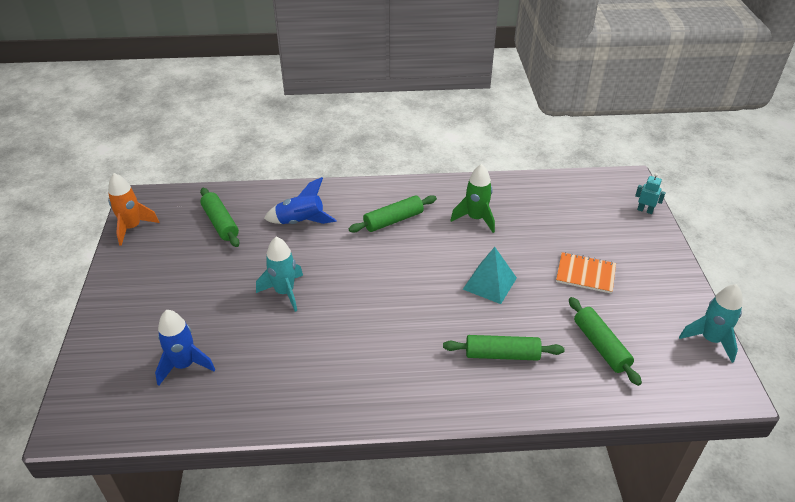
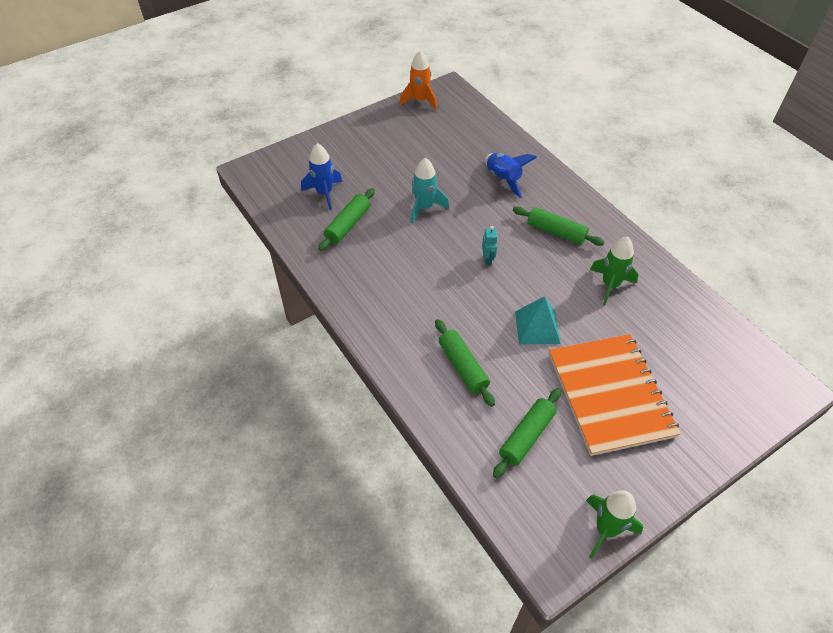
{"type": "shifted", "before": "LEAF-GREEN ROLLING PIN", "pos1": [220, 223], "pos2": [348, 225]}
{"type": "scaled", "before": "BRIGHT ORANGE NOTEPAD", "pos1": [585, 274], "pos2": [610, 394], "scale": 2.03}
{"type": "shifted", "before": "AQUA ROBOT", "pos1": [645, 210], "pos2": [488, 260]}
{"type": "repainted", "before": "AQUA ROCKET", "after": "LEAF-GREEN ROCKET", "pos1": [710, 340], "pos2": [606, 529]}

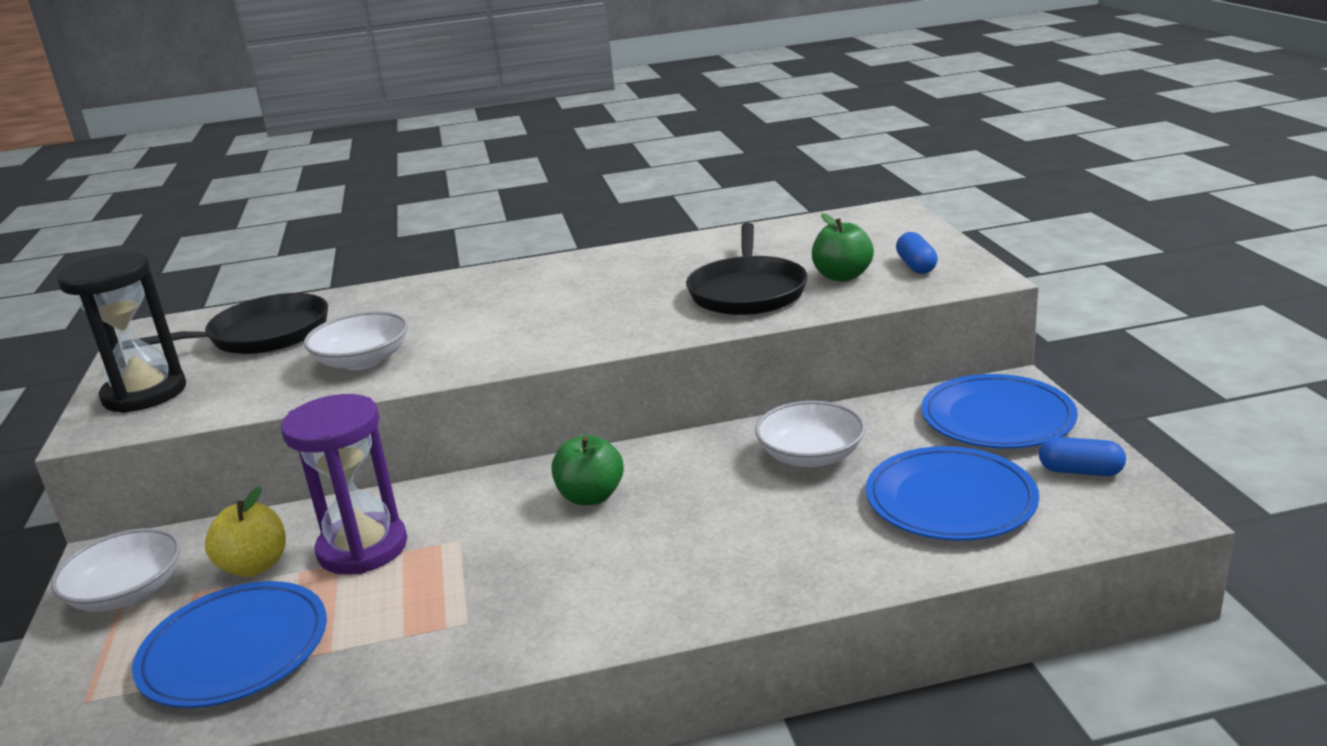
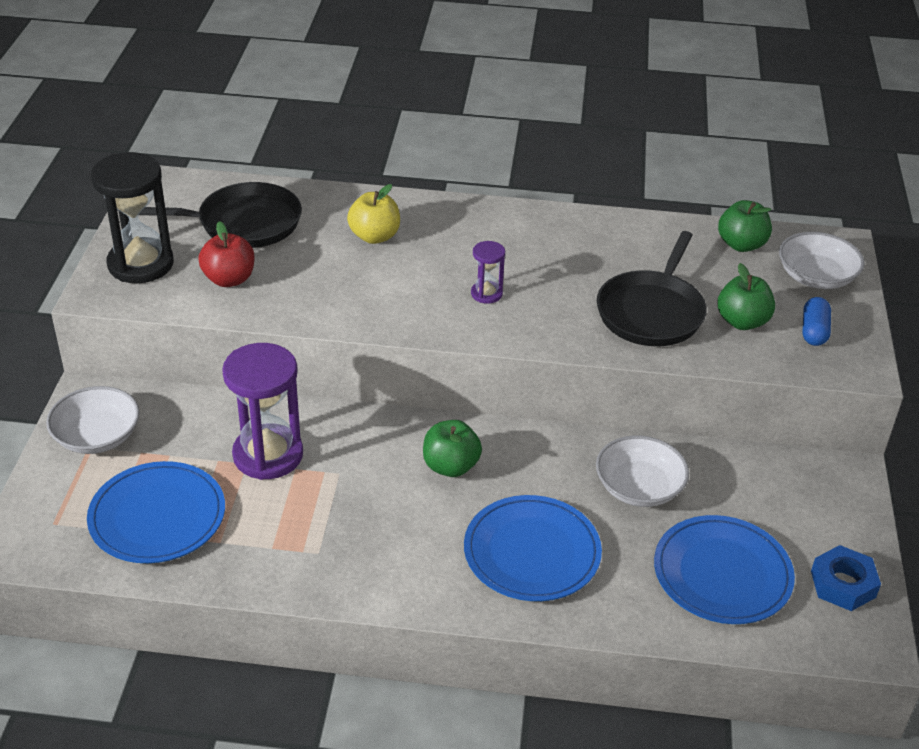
{"type": "shifted", "before": "BRIGHT YELLOW APPLE FRUIT", "pos1": [255, 566], "pos2": [374, 236]}
{"type": "shifted", "before": "PURE WHITE BOWL", "pos1": [362, 361], "pos2": [816, 277]}
{"type": "shifted", "before": "BLUE DINNER PLATE", "pos1": [997, 418], "pos2": [532, 552]}
{"type": "swapped", "before": "BLUE PILL SHAPE", "after": "BLUE NUT", "pos1": [1080, 471], "pos2": [843, 584]}
{"type": "new", "after": "CRIMSON APPLE FRUIT", "pos2": [229, 279]}
{"type": "new", "after": "ROYAL PURPLE SAND TIMER", "pos2": [486, 294]}
{"type": "new", "after": "LEAF-GREEN APPLE FRUIT", "pos2": [741, 245]}

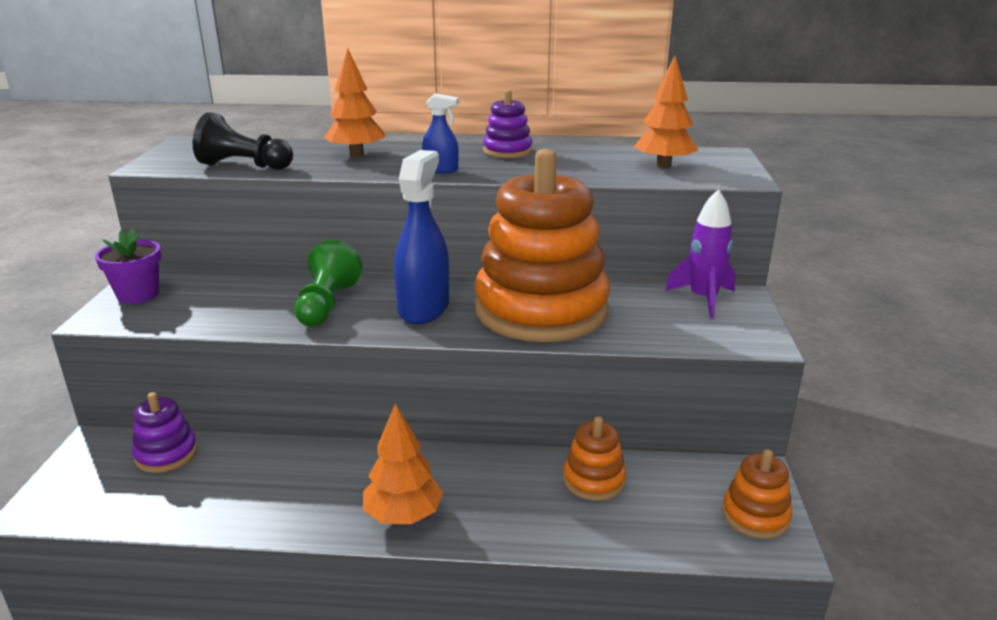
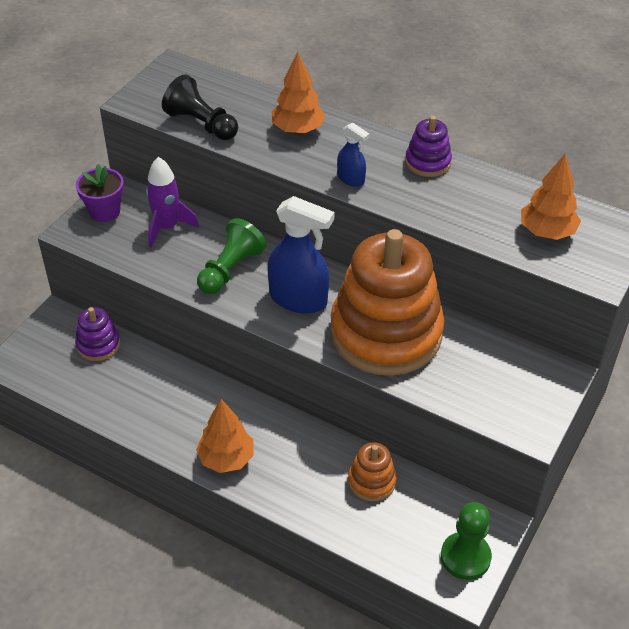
{"type": "rotated", "before": "BLUE SPRAYER", "pos1": [424, 308], "pos2": [298, 299], "turn": 75}
{"type": "shifted", "before": "ROYAL PURPLE ROCKET", "pos1": [703, 299], "pos2": [167, 227]}
{"type": "swapped", "before": "BRIGHT ORANGE STACKING TOY", "after": "LEAF-GREEN CHESS PAWN", "pos1": [755, 516], "pos2": [465, 557]}

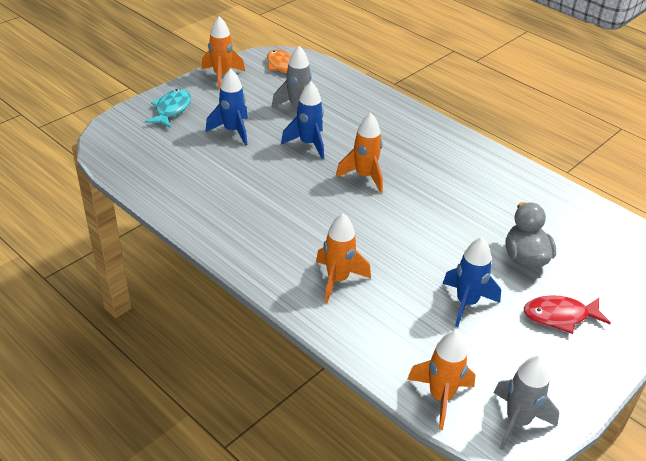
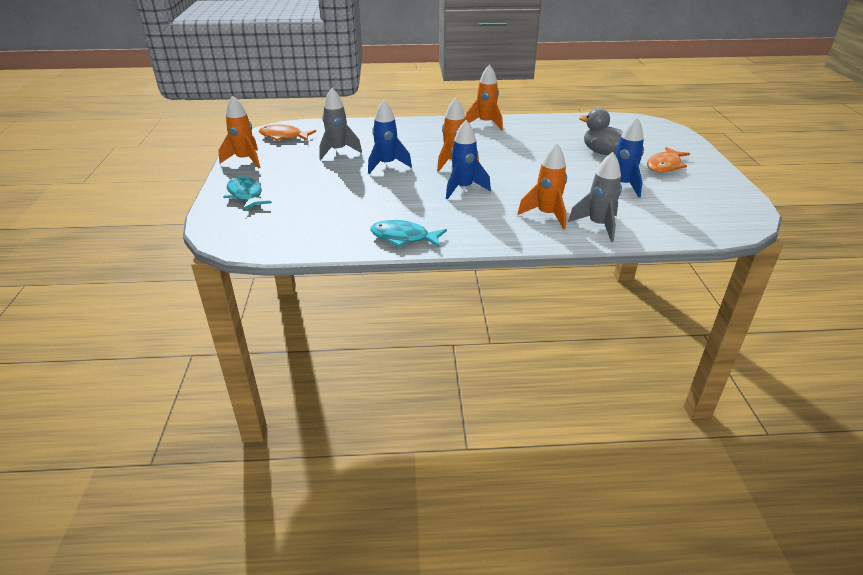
{"type": "shifted", "before": "BLUE ROCKET", "pos1": [232, 131], "pos2": [463, 188]}
{"type": "shifted", "before": "BRIGHT ORANGE ROCKET", "pos1": [440, 397], "pos2": [486, 123]}
{"type": "shifted", "before": "GRAY ROCKET", "pos1": [517, 421], "pos2": [598, 226]}
{"type": "repainted", "before": "CRIMSON FISH", "after": "BRIGHT ORANGE FISH", "pos1": [559, 316], "pos2": [664, 165]}
{"type": "new", "after": "AQUA FISH", "pos2": [403, 237]}

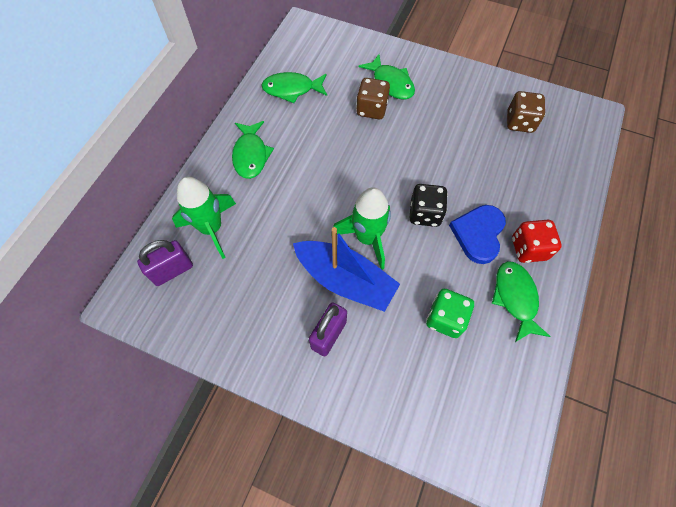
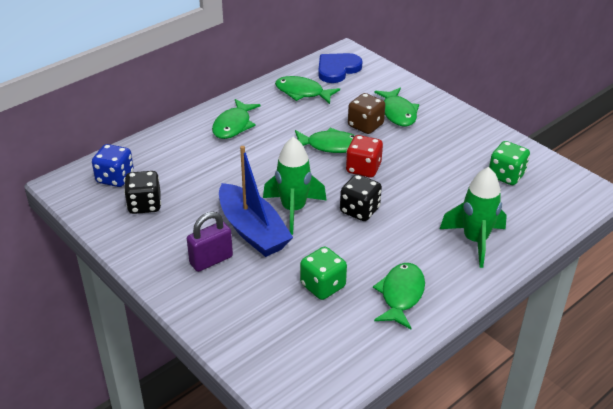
{"type": "swapped", "before": "ROYAL PURPLE LOCK", "after": "BLUE GAME DIE", "pos1": [172, 271], "pos2": [115, 178]}
{"type": "shifted", "before": "LEAF-GREEN ROCKET", "pos1": [211, 228], "pos2": [475, 241]}
{"type": "shifted", "before": "BLUE LOVE HEART", "pos1": [478, 234], "pos2": [337, 69]}
{"type": "repainted", "before": "DARK BROWN GAME DIE", "after": "LEAF-GREEN GAME DIE", "pos1": [519, 122], "pos2": [506, 175]}
{"type": "shifted", "before": "CRIMSON GAME DIE", "pos1": [528, 248], "pos2": [363, 168]}
{"type": "new", "after": "JET-BLACK GAME DIE", "pos2": [144, 205]}
{"type": "new", "after": "LEAF-GREEN FISH", "pos2": [330, 146]}

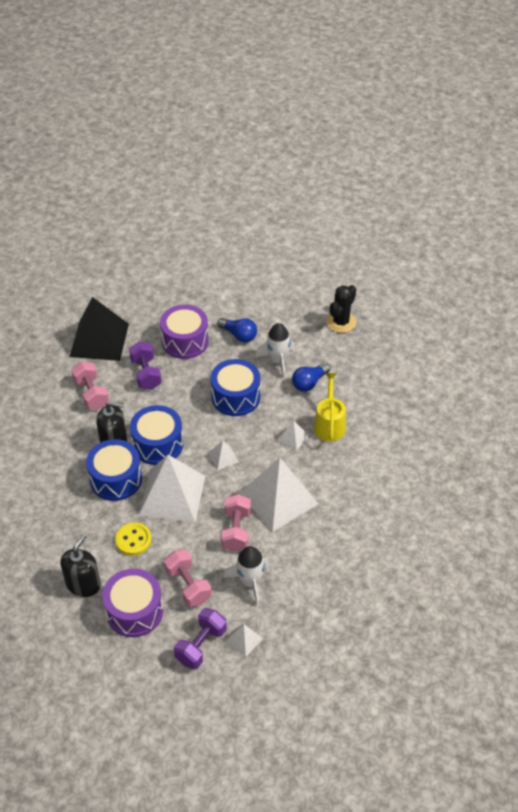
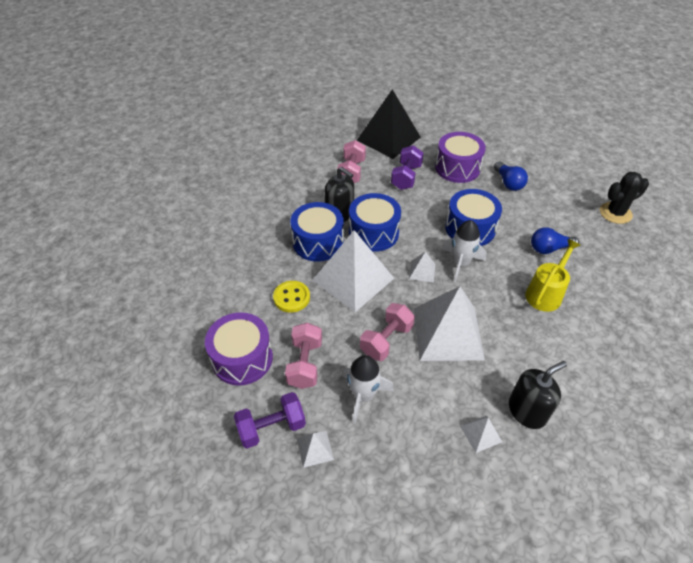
{"type": "shifted", "before": "JET-BLACK SOAP DISPENSER", "pos1": [83, 584], "pos2": [527, 411]}
{"type": "shifted", "before": "PURE WHITE ROCKET", "pos1": [278, 361], "pos2": [460, 263]}
{"type": "shifted", "before": "PURE WHITE PYRAMID", "pos1": [292, 438], "pos2": [480, 433]}

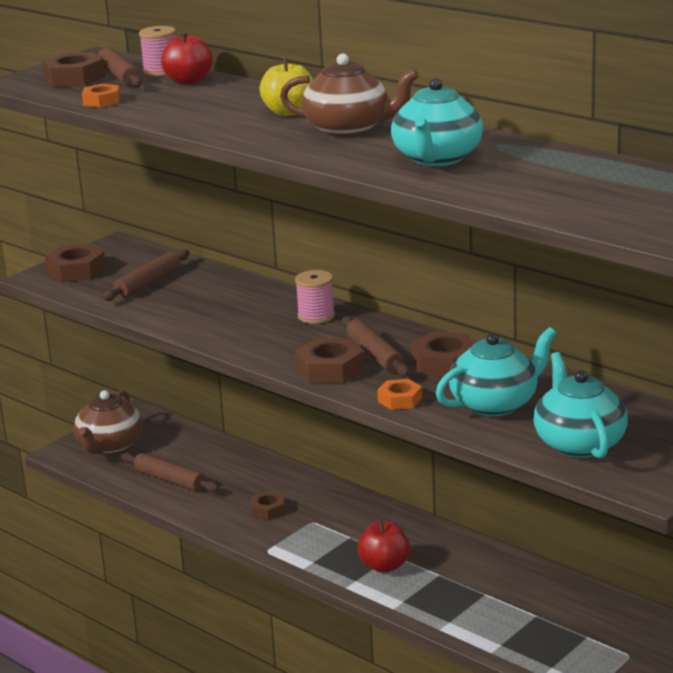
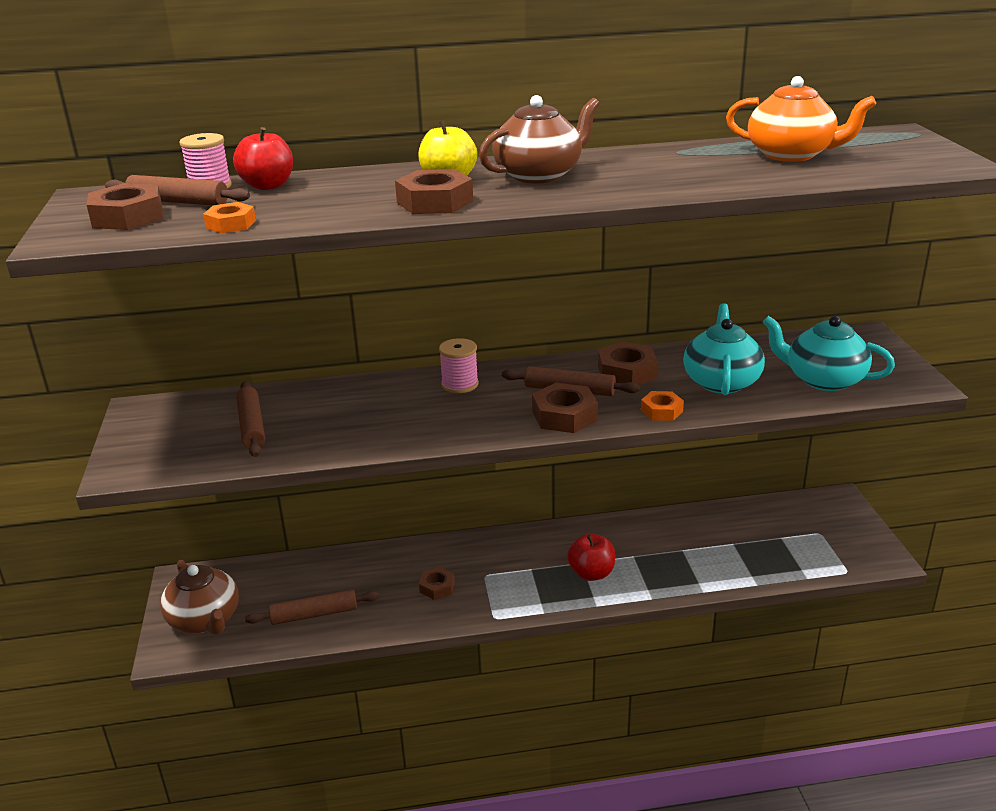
{"type": "shifted", "before": "DARK BROWN NUT", "pos1": [76, 270], "pos2": [434, 202]}
{"type": "gone", "before": "AQUA TEAPOT", "pos1": [437, 158]}
{"type": "new", "after": "BRIGHT ORANGE TEAPOT", "pos2": [791, 155]}

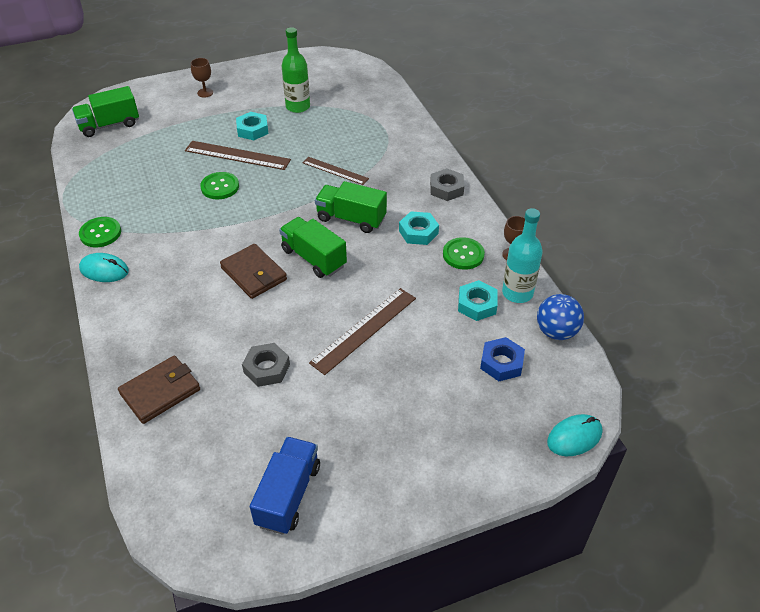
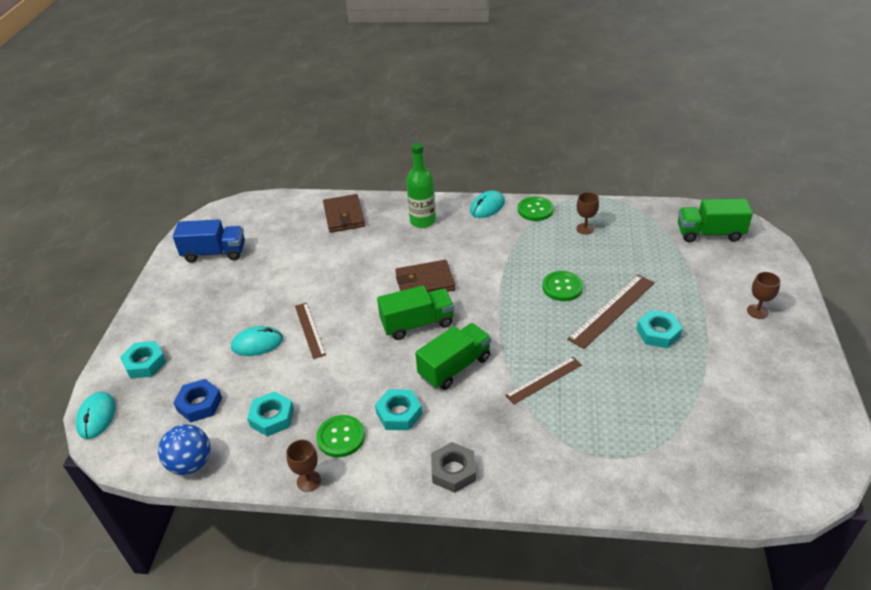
{"type": "rotated", "before": "LEAF-GREEN TRUCK", "pos1": [109, 125], "pos2": [709, 233], "turn": -90}
{"type": "gone", "before": "GRAY NUT", "pos1": [266, 368]}
{"type": "rotated", "before": "BLUE TRUCK", "pos1": [288, 495], "pos2": [214, 253], "turn": -45}
{"type": "shifted", "before": "LEAF-GREEN DRINK BOTTLE", "pos1": [298, 107], "pos2": [423, 221]}
{"type": "scaled", "before": "DARK BROWN MEASURING STICK", "pos1": [364, 330], "pos2": [309, 330], "scale": 0.65}
{"type": "gone", "before": "AQUA DRINK BOTTLE", "pos1": [517, 293]}
{"type": "new", "after": "AQUA NUT", "pos2": [145, 363]}
{"type": "new", "after": "AQUA MOUSE", "pos2": [257, 343]}
{"type": "new", "after": "DARK BROWN WINE GLASS", "pos2": [585, 229]}

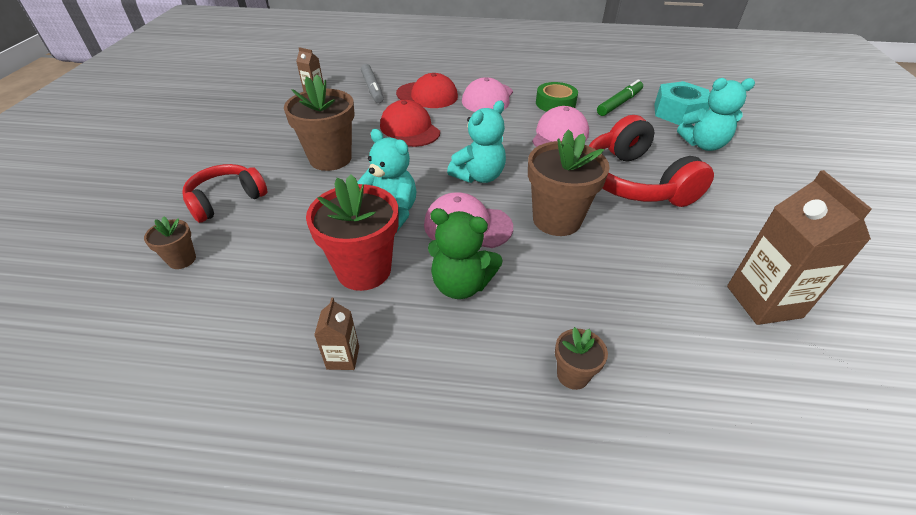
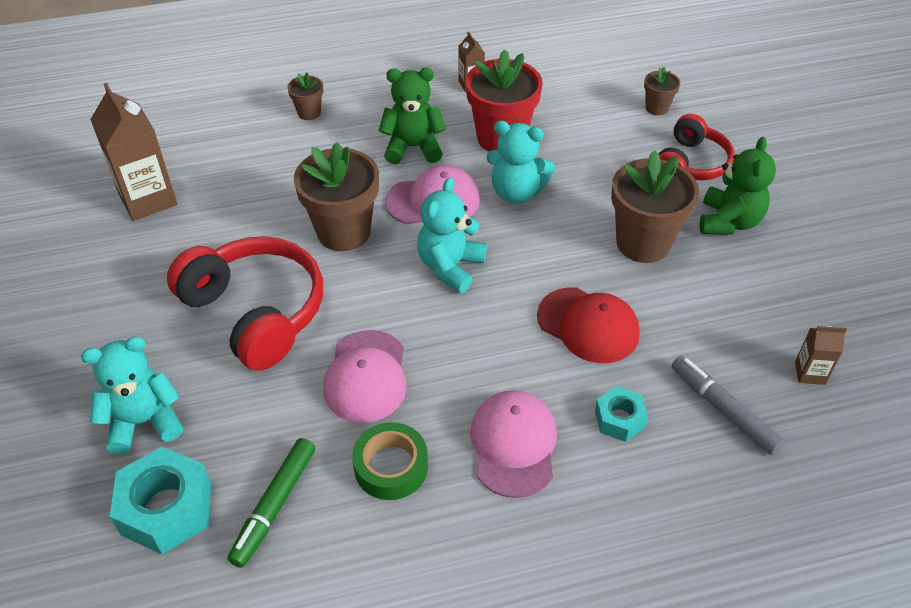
{"type": "swapped", "before": "CRIMSON PEAKED CAP", "after": "AQUA NUT", "pos1": [427, 95], "pos2": [619, 419]}
{"type": "new", "after": "LEAF-GREEN TEDDY", "pos2": [729, 221]}

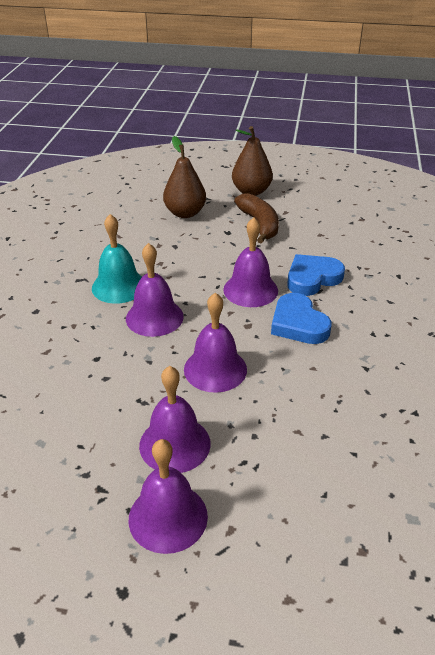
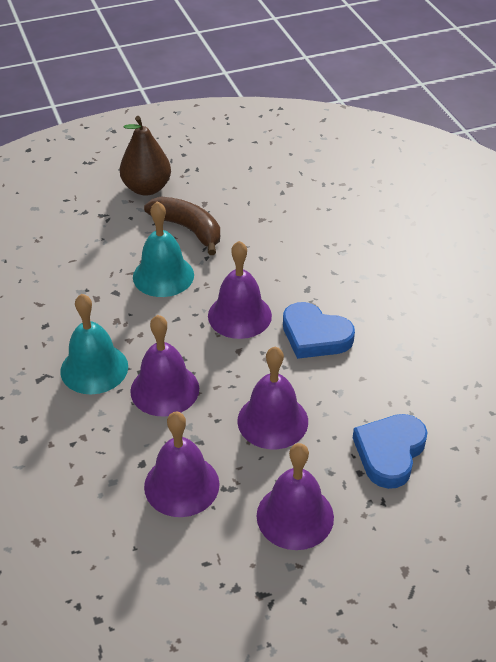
{"type": "shifted", "before": "ROYAL PURPLE BELL", "pos1": [168, 517], "pos2": [181, 485]}
{"type": "gone", "before": "DARK BROWN PEAR", "pos1": [185, 213]}
{"type": "shifted", "before": "BLUE LOVE HEART", "pos1": [312, 278], "pos2": [389, 452]}
{"type": "new", "after": "AQUA BELL", "pos2": [163, 276]}

